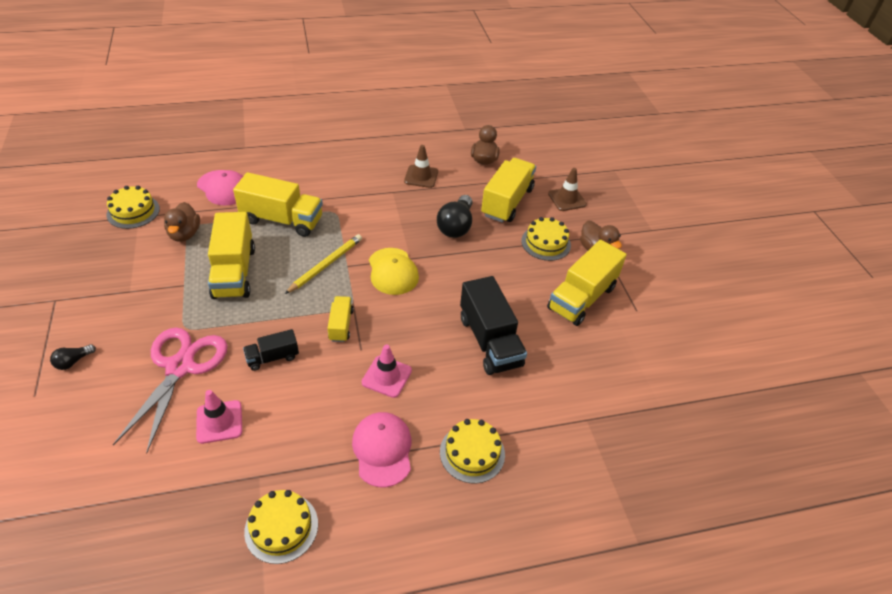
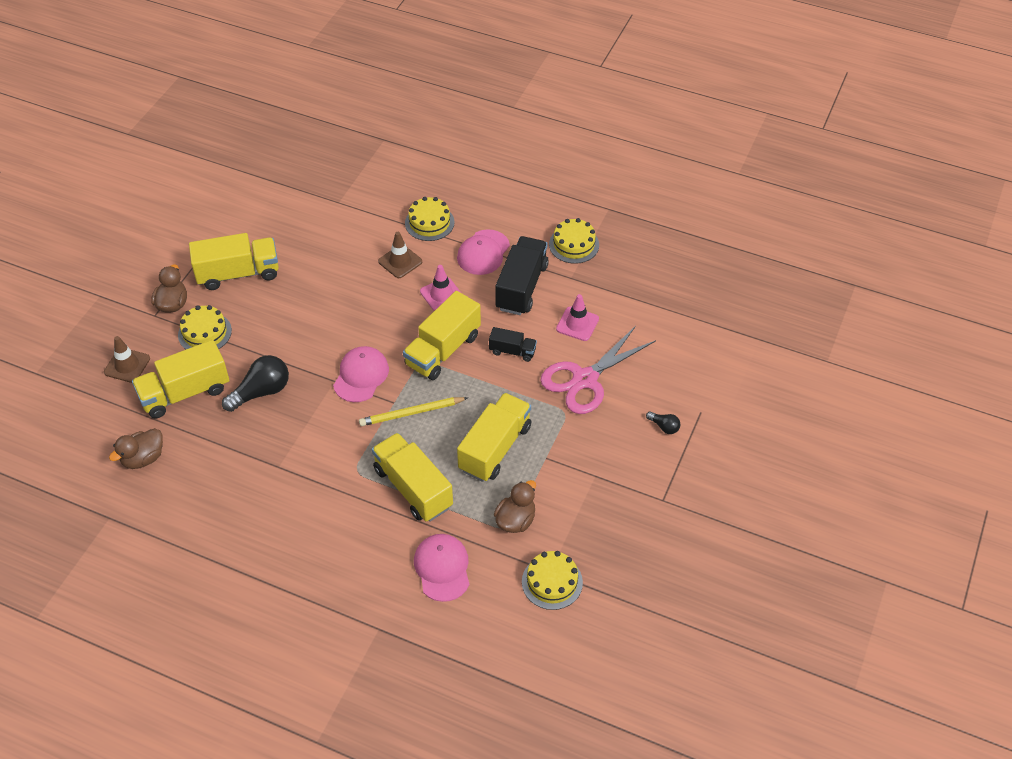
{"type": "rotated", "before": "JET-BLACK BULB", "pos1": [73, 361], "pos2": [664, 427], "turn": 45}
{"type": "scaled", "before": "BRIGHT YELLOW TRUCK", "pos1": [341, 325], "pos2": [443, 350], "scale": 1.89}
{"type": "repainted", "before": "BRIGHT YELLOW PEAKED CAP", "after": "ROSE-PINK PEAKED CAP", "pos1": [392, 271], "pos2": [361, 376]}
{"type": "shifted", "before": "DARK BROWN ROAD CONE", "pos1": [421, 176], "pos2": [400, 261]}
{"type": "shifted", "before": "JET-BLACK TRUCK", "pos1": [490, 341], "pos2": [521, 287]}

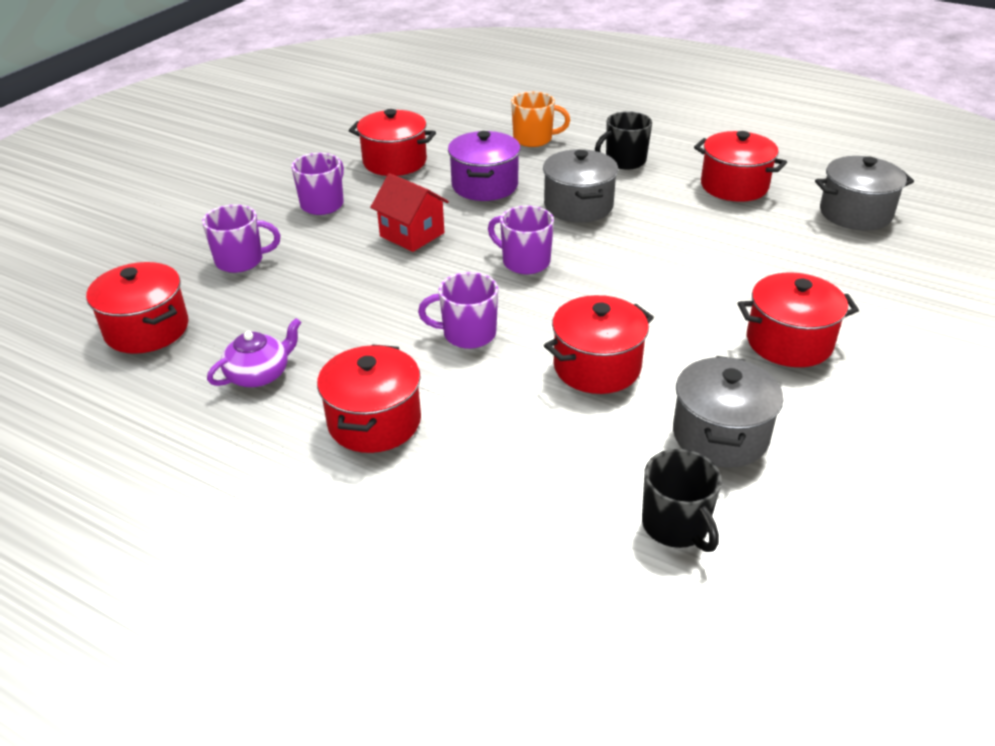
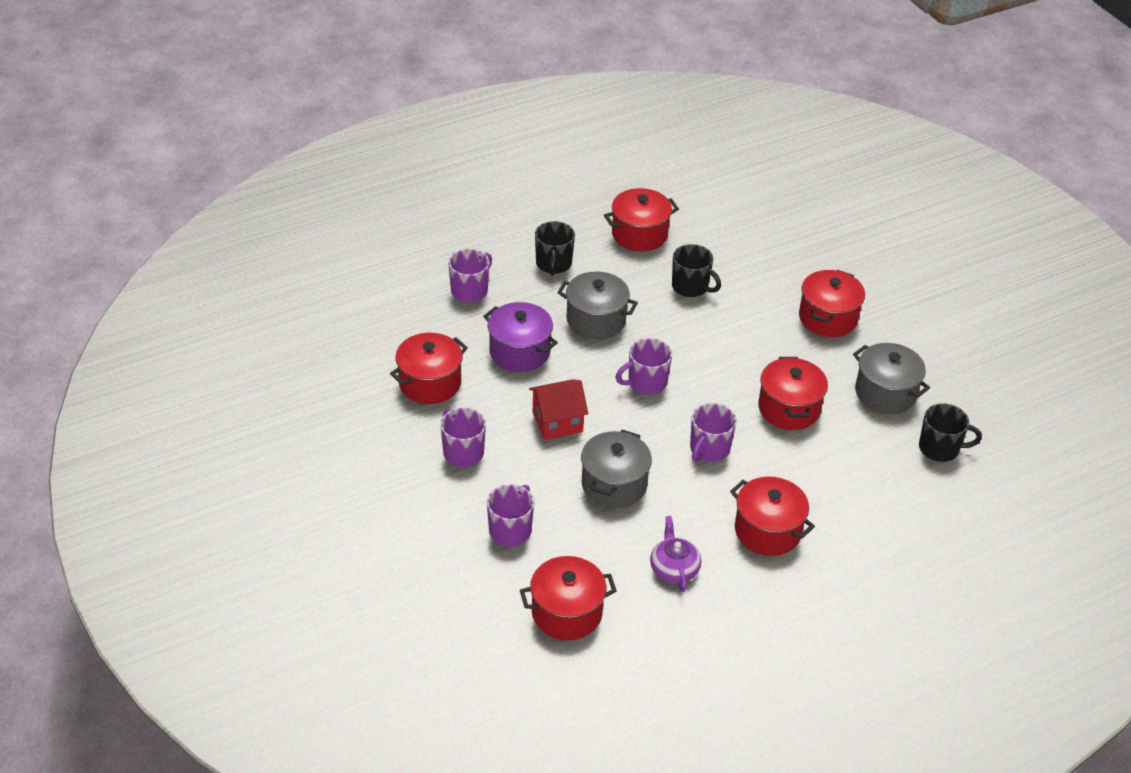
{"type": "repainted", "before": "BRIGHT ORANGE MUG", "after": "ROYAL PURPLE MUG", "pos1": [534, 139], "pos2": [470, 290]}
{"type": "shifted", "before": "GRAY POT", "pos1": [855, 213], "pos2": [614, 484]}
{"type": "new", "after": "JET-BLACK MUG", "pos2": [691, 287]}

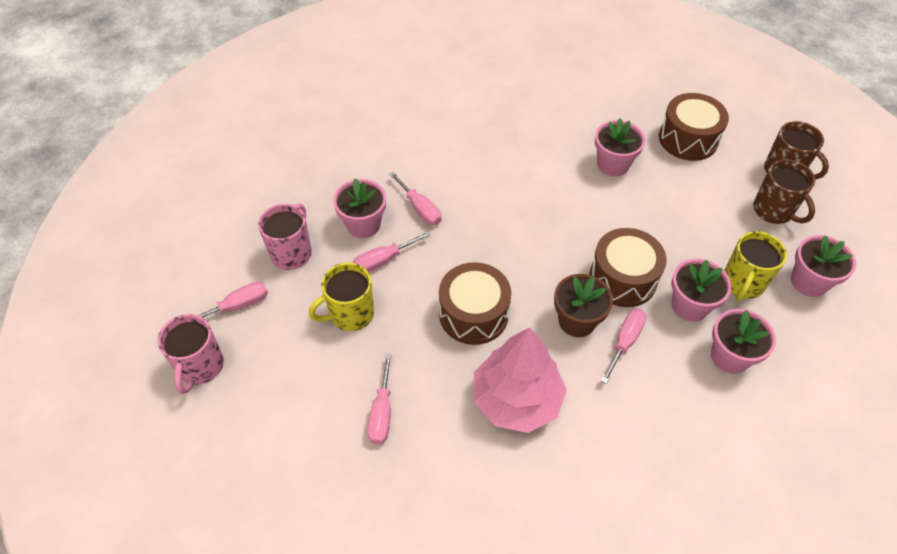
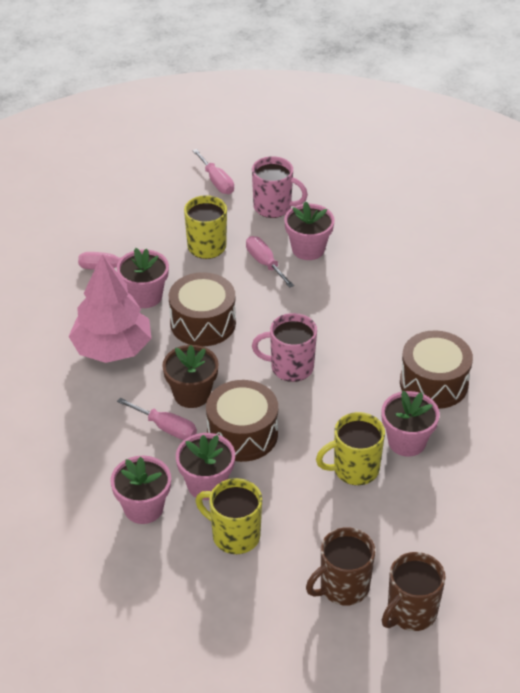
{"type": "shifted", "before": "ROSE-PINK MUG", "pos1": [200, 366], "pos2": [290, 367]}
{"type": "gone", "before": "ROSE-PINK FLAT SCREWDRIVER", "pos1": [420, 208]}
{"type": "shifted", "before": "DARK BROWN TOY DRUM", "pos1": [688, 139], "pos2": [433, 383]}
{"type": "shifted", "before": "ROSE-PINK POTTED PLANT", "pos1": [809, 282], "pos2": [145, 296]}
{"type": "new", "after": "BRIGHT YELLOW MUG", "pos2": [354, 469]}

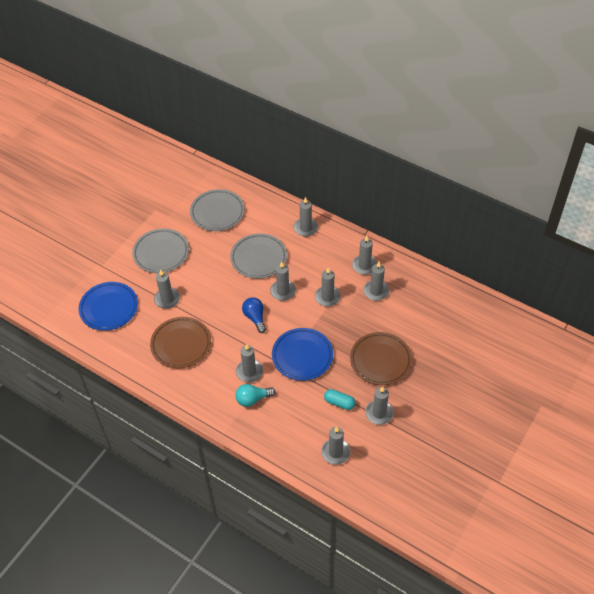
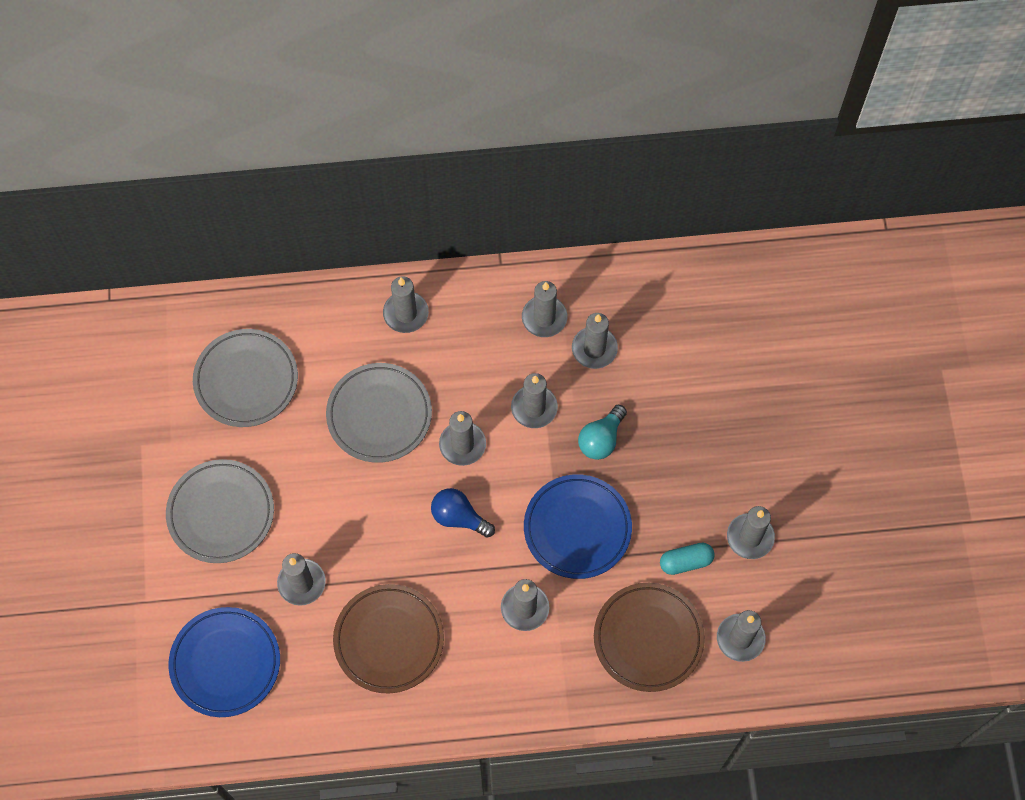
{"type": "shifted", "before": "AQUA BULB", "pos1": [252, 399], "pos2": [601, 439]}
{"type": "shifted", "before": "DARK BROWN DINNER PLATE", "pos1": [380, 360], "pos2": [648, 638]}

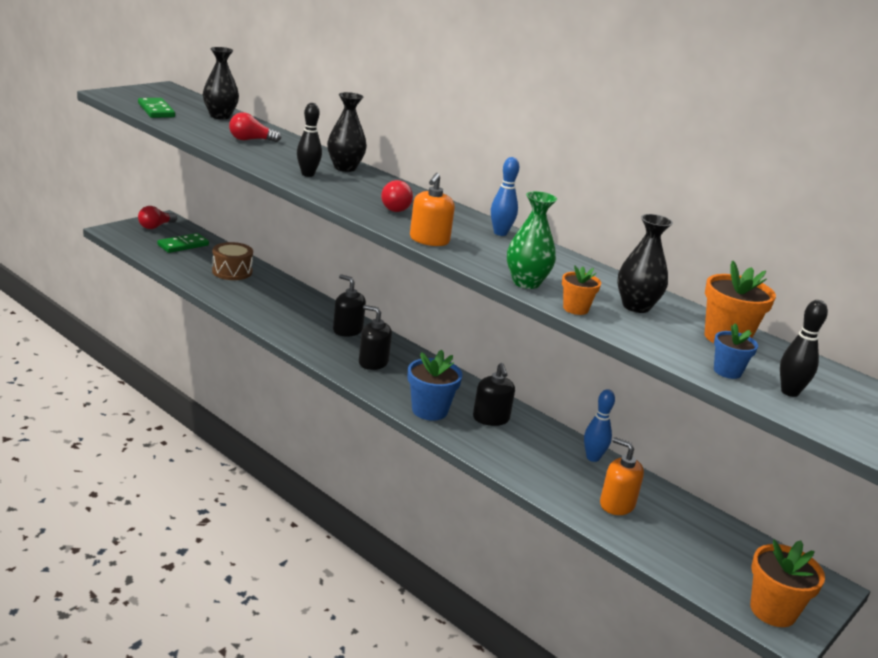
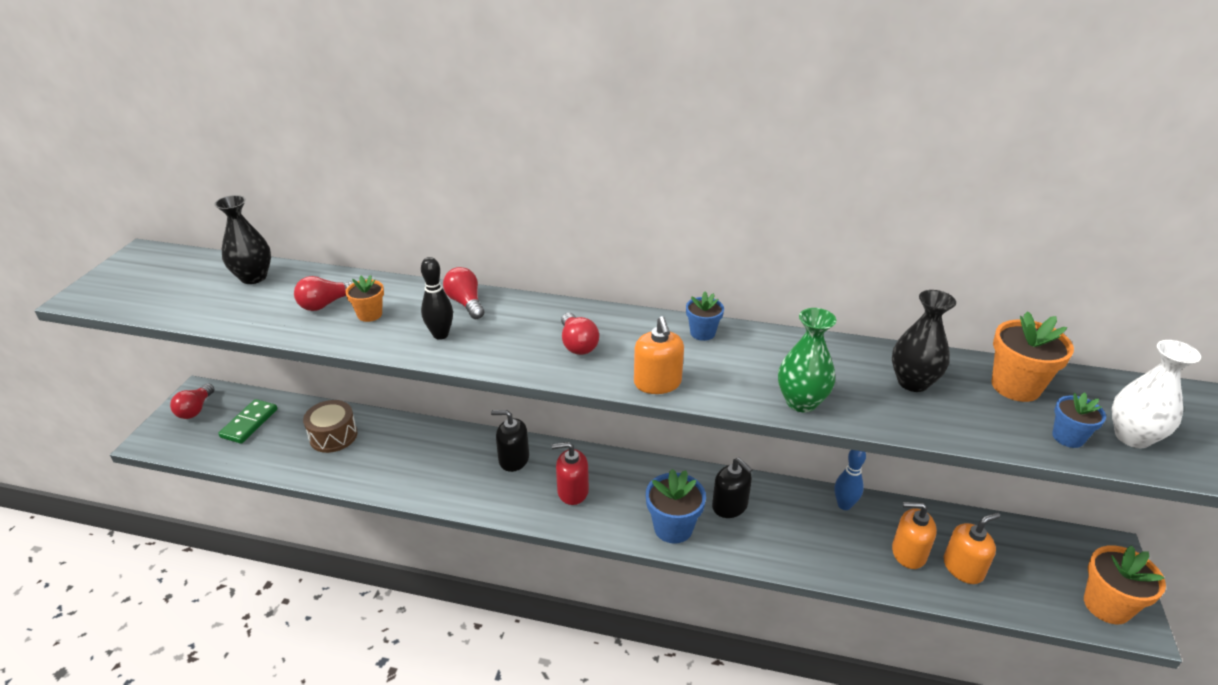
{"type": "gone", "before": "LEAF-GREEN DOMINO PIECE", "pos1": [156, 110]}
{"type": "swapped", "before": "JET-BLACK TALL VASE", "after": "CRIMSON BULB", "pos1": [345, 168], "pos2": [466, 303]}
{"type": "repainted", "before": "JET-BLACK SOAP DISPENSER", "after": "CRIMSON SOAP DISPENSER", "pos1": [373, 362], "pos2": [572, 491]}
{"type": "swapped", "before": "BLUE SKITTLE", "after": "BLUE POTTED PLANT", "pos1": [500, 233], "pos2": [702, 333]}
{"type": "shifted", "before": "BRIGHT ORANGE POTTED PLANT", "pos1": [575, 309], "pos2": [370, 314]}
{"type": "swapped", "before": "JET-BLACK SKITTLE", "after": "PURE WHITE TALL VASE", "pos1": [789, 392], "pos2": [1132, 437]}
{"type": "new", "after": "BRIGHT ORANGE SOAP DISPENSER", "pos2": [963, 568]}

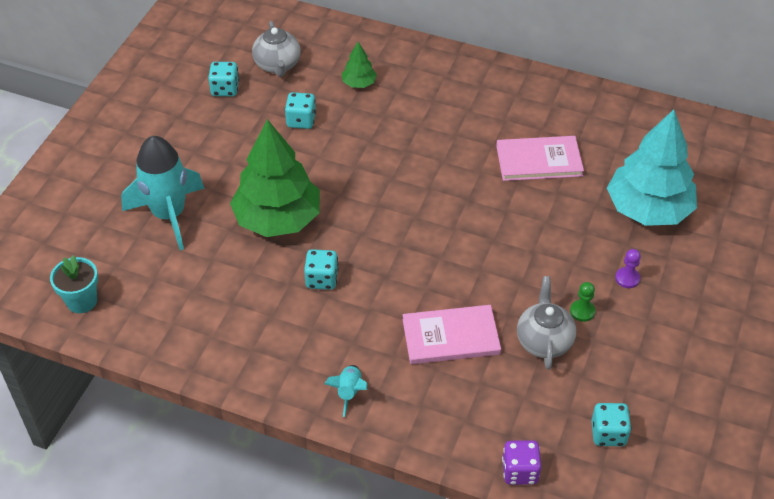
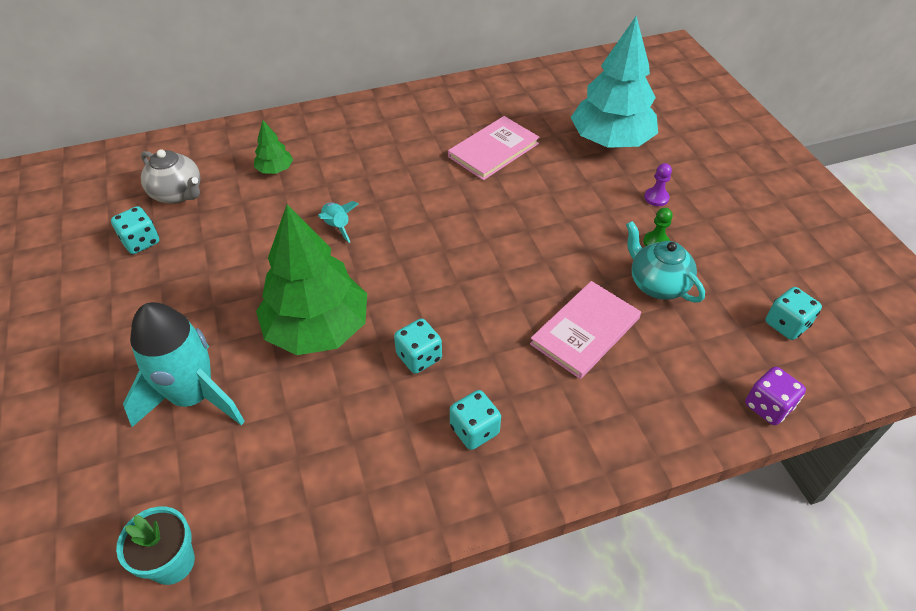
{"type": "shifted", "before": "AQUA GAME DIE", "pos1": [301, 120], "pos2": [474, 430]}
{"type": "shifted", "before": "AQUA ROCKET", "pos1": [349, 392], "pos2": [337, 226]}
{"type": "repainted", "before": "GRAY TEAPOT", "after": "AQUA TEAPOT", "pos1": [544, 341], "pos2": [657, 284]}

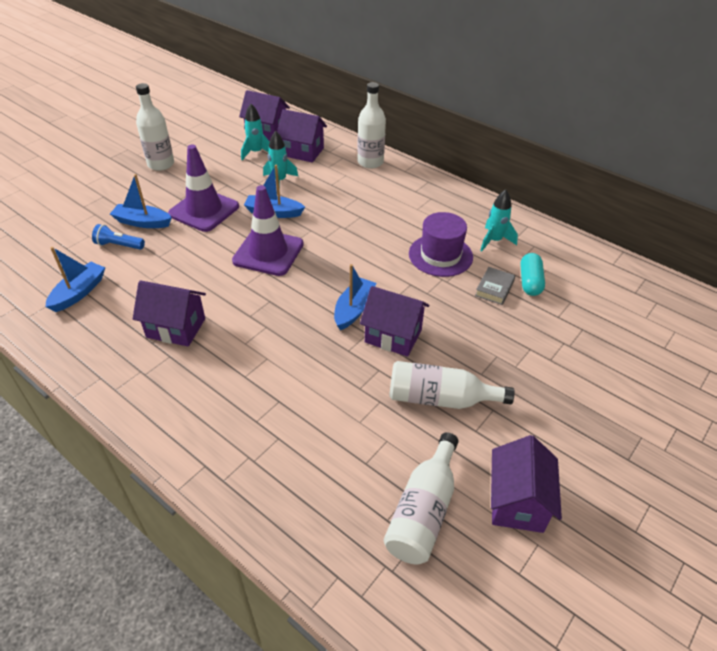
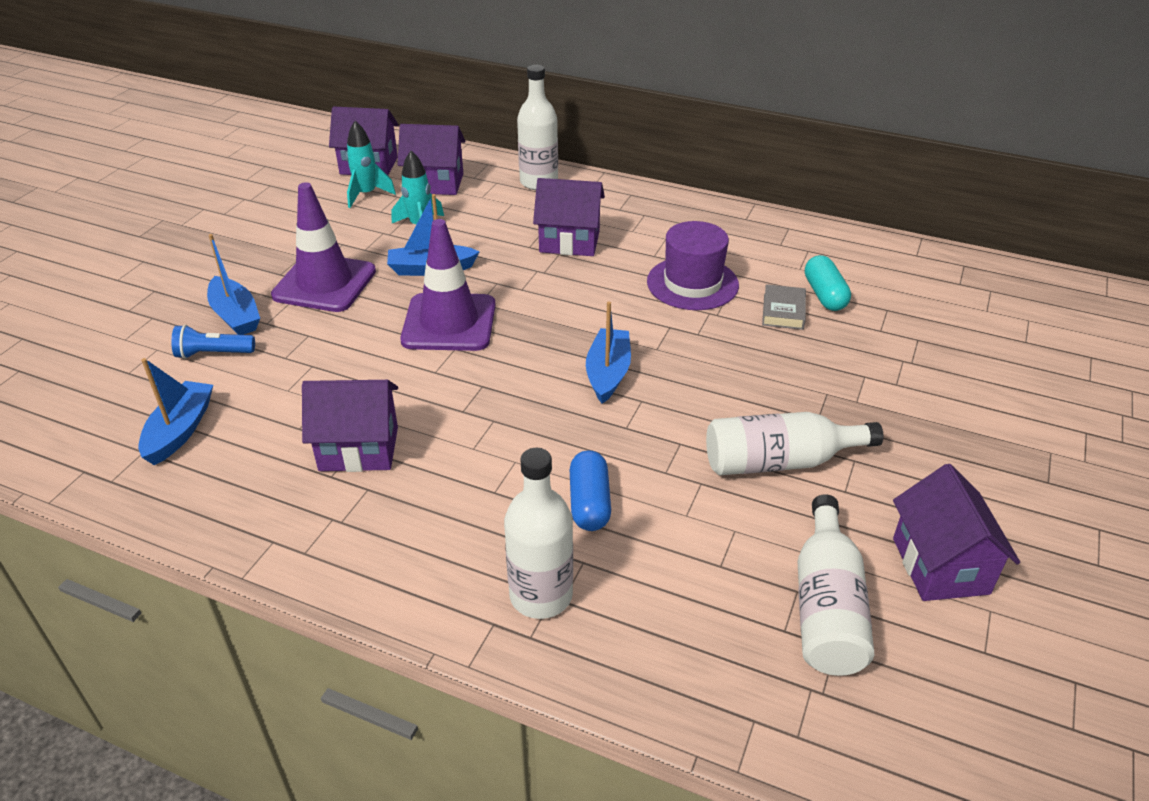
{"type": "rotated", "before": "BLUE TOY BOAT", "pos1": [142, 222], "pos2": [235, 316], "turn": -120}
{"type": "shifted", "before": "PURE WHITE DRINK BOTTLE", "pos1": [161, 164], "pos2": [541, 595]}
{"type": "shifted", "before": "ROYAL PURPLE TOY HOUSE", "pos1": [393, 336], "pos2": [569, 241]}
{"type": "gone", "before": "AQUA ROCKET", "pos1": [494, 241]}
{"type": "new", "after": "BLUE PILL SHAPE", "pos2": [589, 503]}

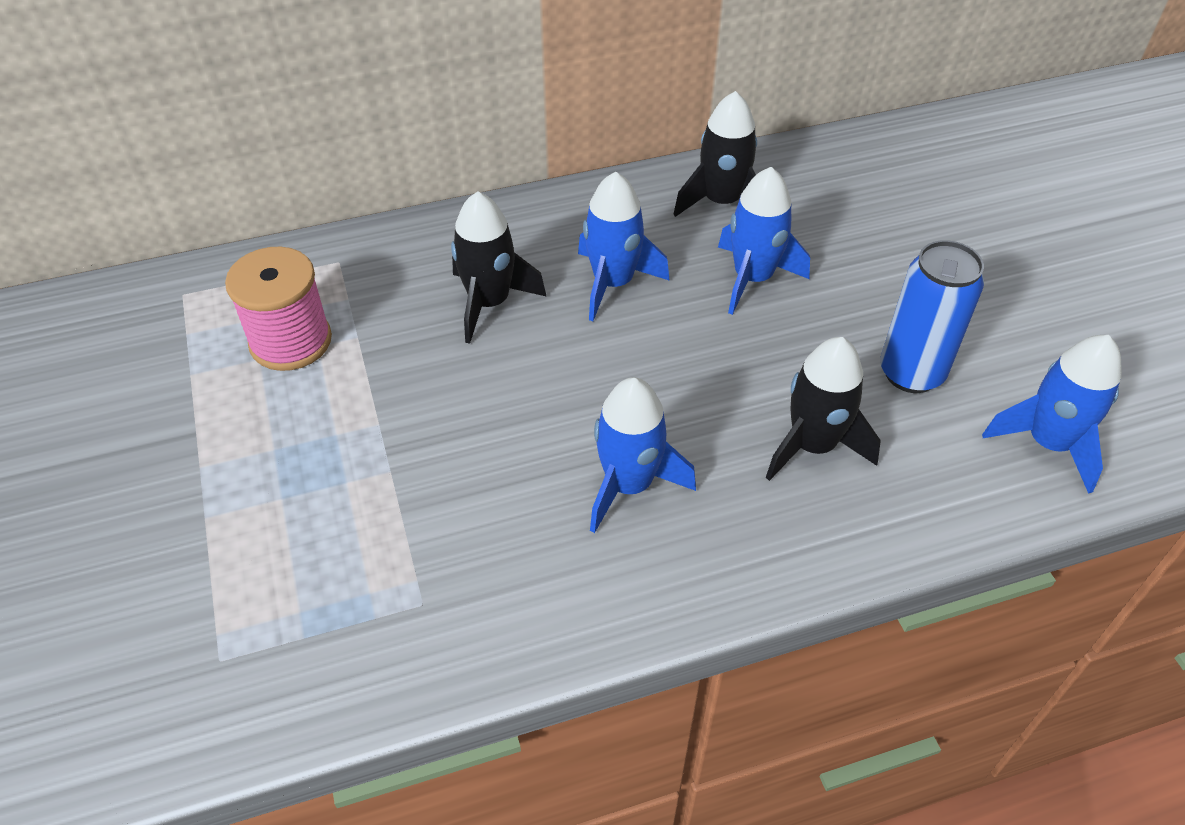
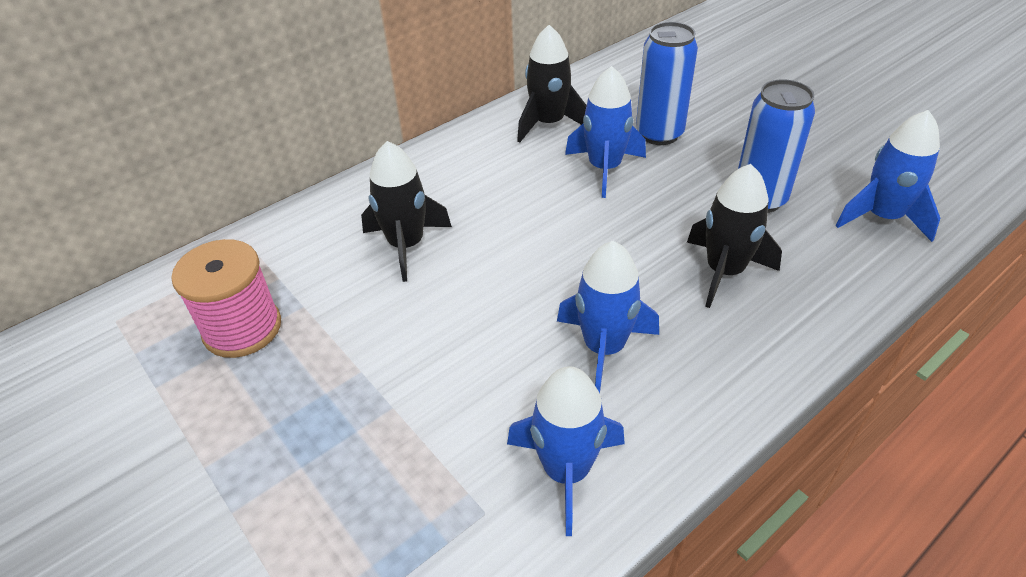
{"type": "shifted", "before": "BLUE ROCKET", "pos1": [613, 283], "pos2": [566, 471]}
{"type": "new", "after": "BLUE SODA CAN", "pos2": [659, 134]}

